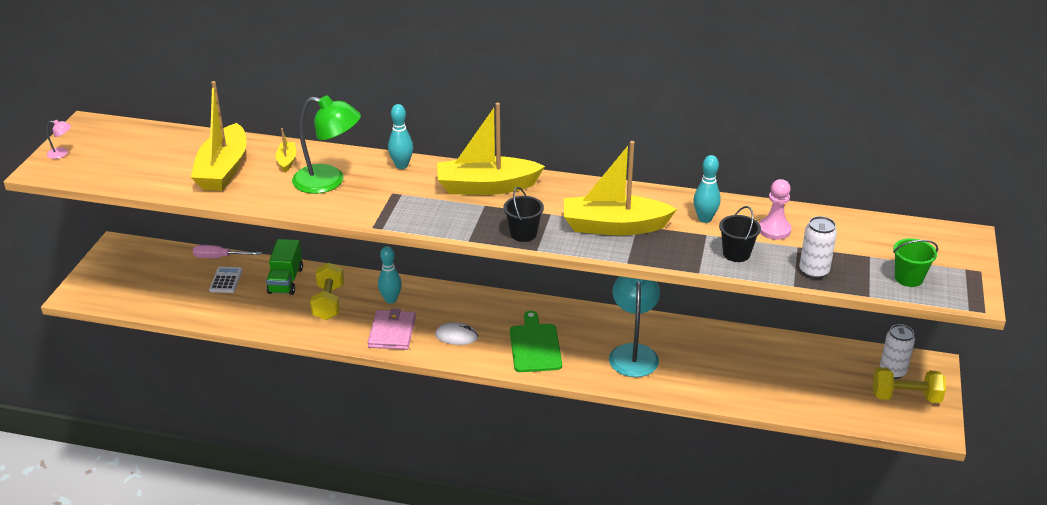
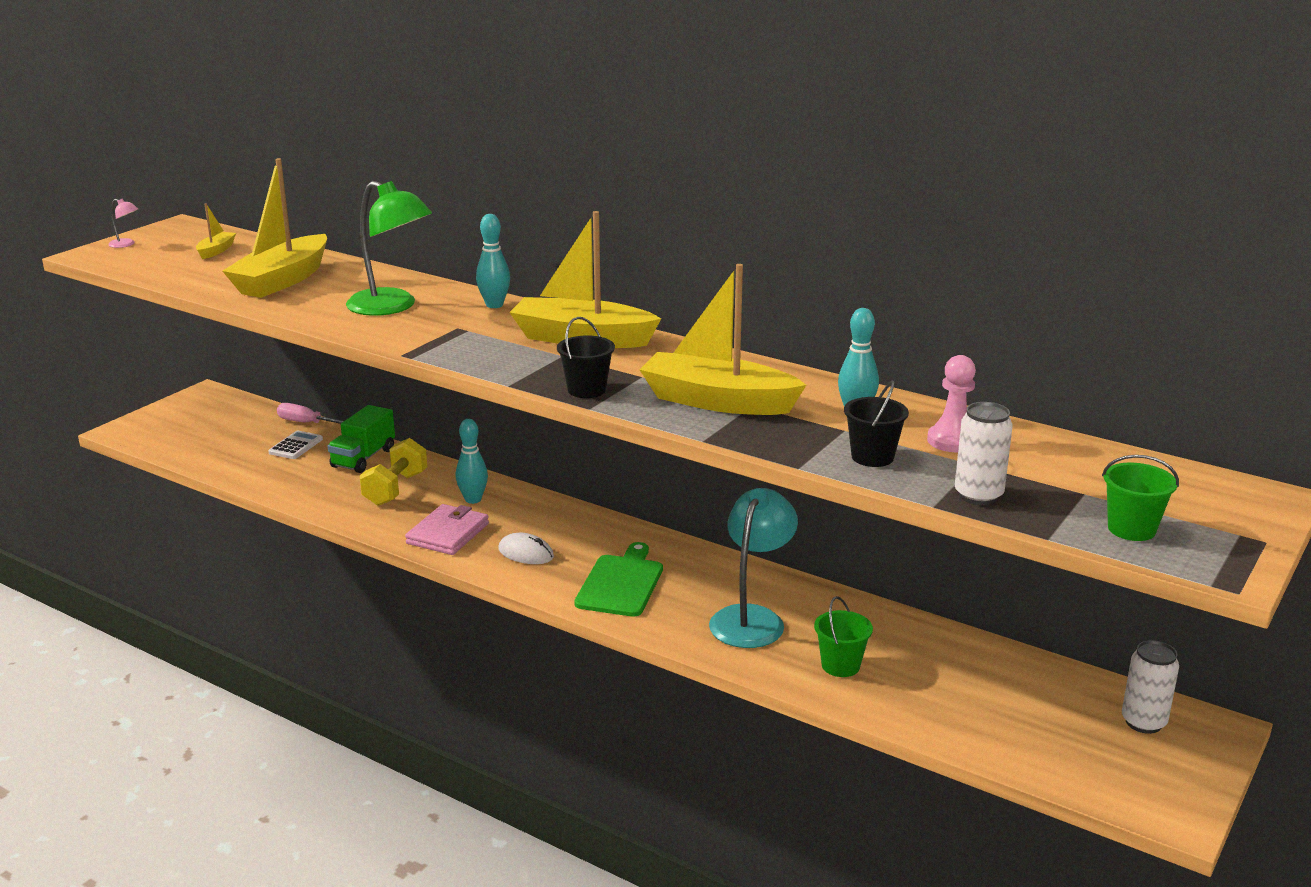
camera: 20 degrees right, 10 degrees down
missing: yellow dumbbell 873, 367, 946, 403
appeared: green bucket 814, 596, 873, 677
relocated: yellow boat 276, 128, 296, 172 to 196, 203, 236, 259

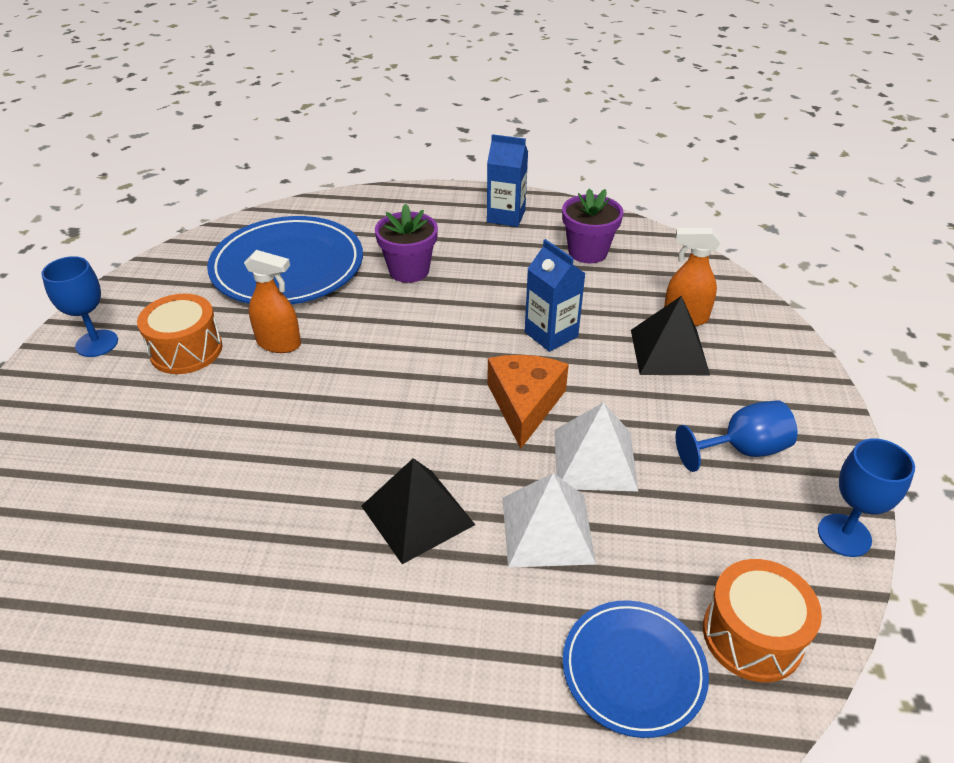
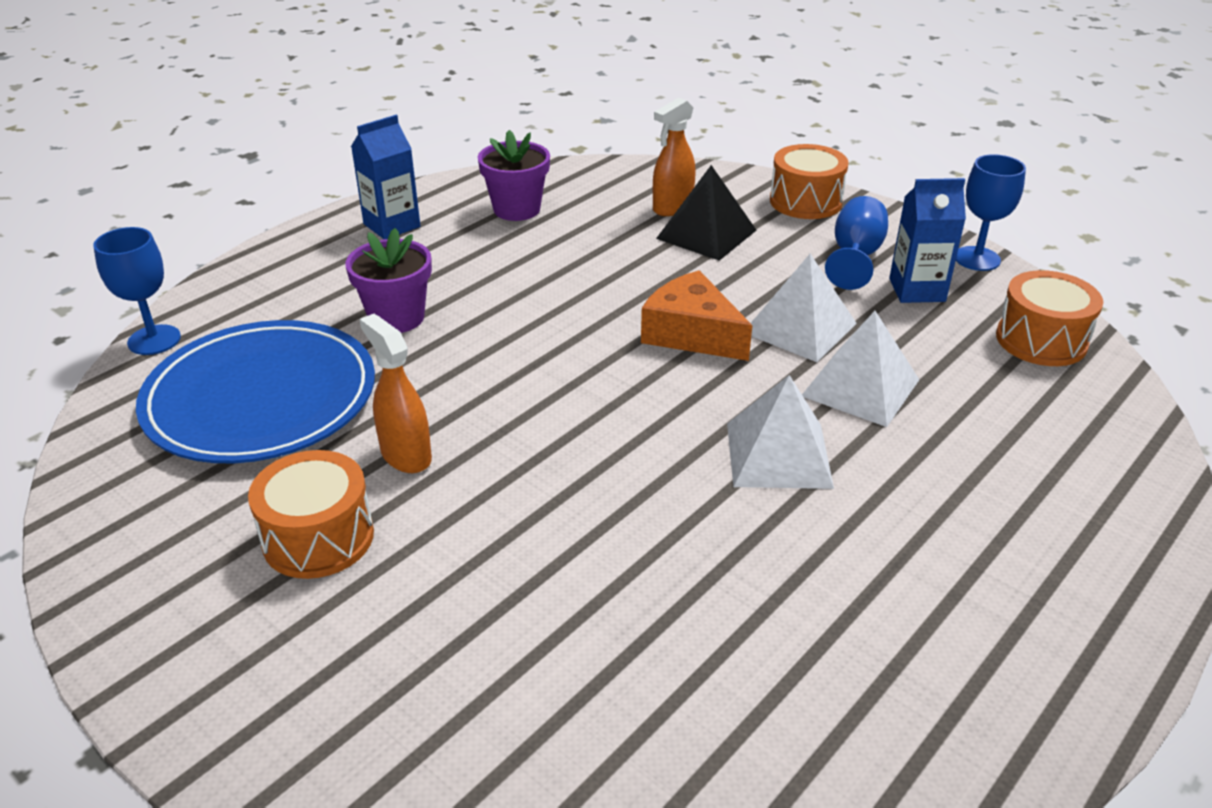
camera: 55 degrees left, 5 degrees down
missing: blue plate 563, 600, 709, 738
appeared: orange drum 770, 144, 849, 219
relocated: blue goblet 41, 256, 118, 357 to 93, 227, 181, 355; blue carton 525, 239, 586, 352 to 889, 178, 966, 303
colour: black pyramid 362, 458, 475, 564 to white pyramid 727, 375, 834, 489
spun: orange spray bottle 244, 250, 301, 353 = 360, 314, 432, 473 90 degrees counterclockwise

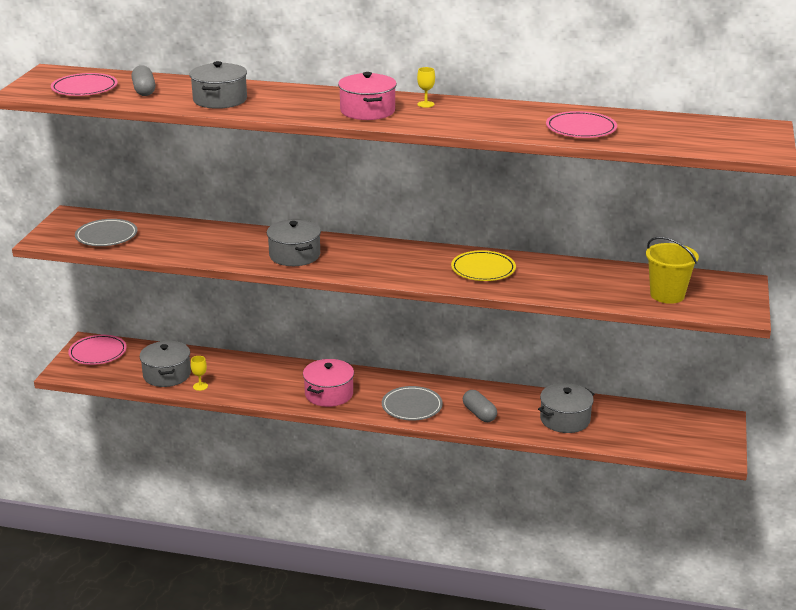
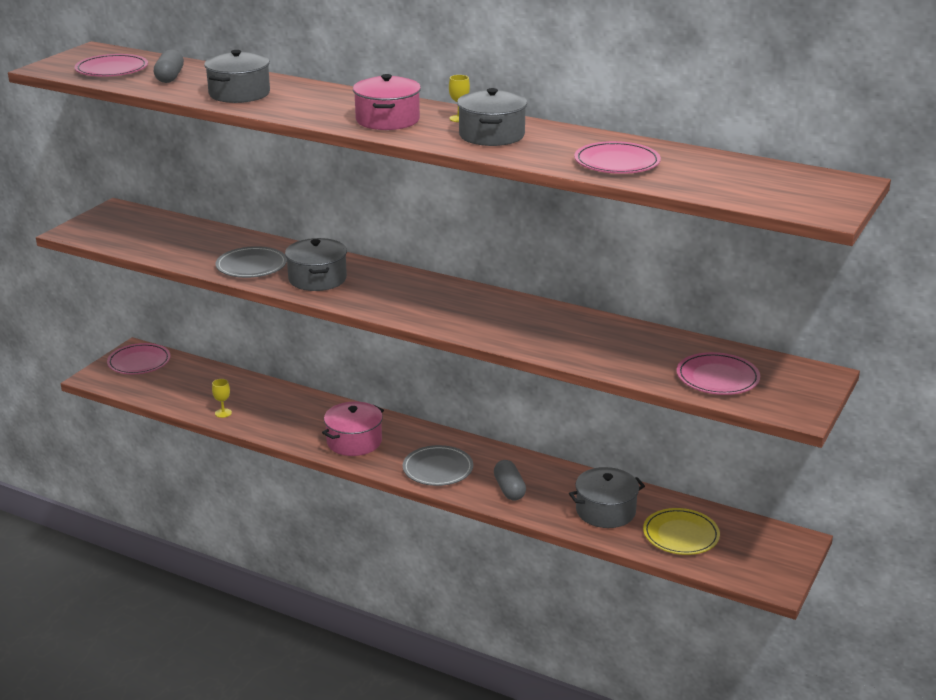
camera: 15 degrees right, 0 degrees up
relocated: grey plate 75, 219, 138, 246 to 216, 246, 287, 278; grey pot 140, 341, 191, 387 to 457, 88, 527, 146; yellow plate 451, 250, 516, 281 to 643, 508, 720, 555
exchanged: yellow bucket 646, 237, 699, 304 to pink plate 677, 352, 760, 395

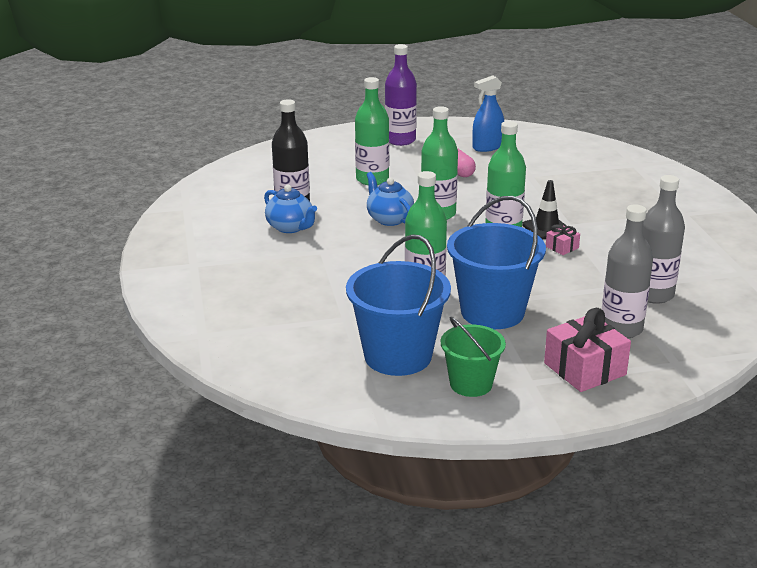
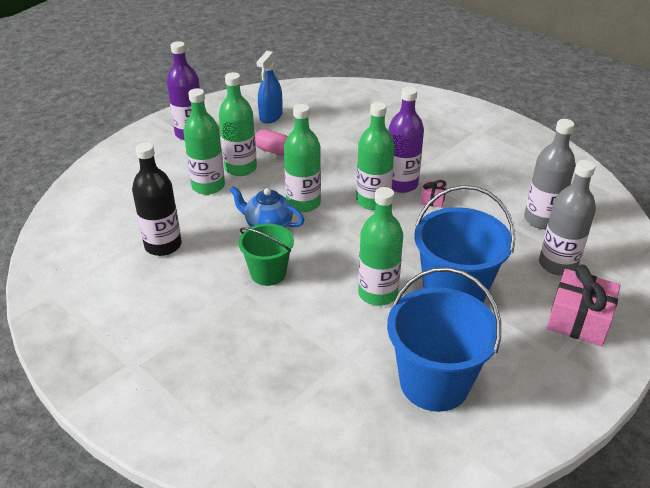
camera: 35 degrees left, 10 degrees up
missing: blue teapot 264, 184, 317, 233
appeared: green bottle 219, 72, 257, 176
relocated: green bucket 441, 317, 506, 397 to 238, 224, 294, 286
exchanged: black traffic cone 522, 180, 570, 239 to purple bottle 388, 87, 424, 193

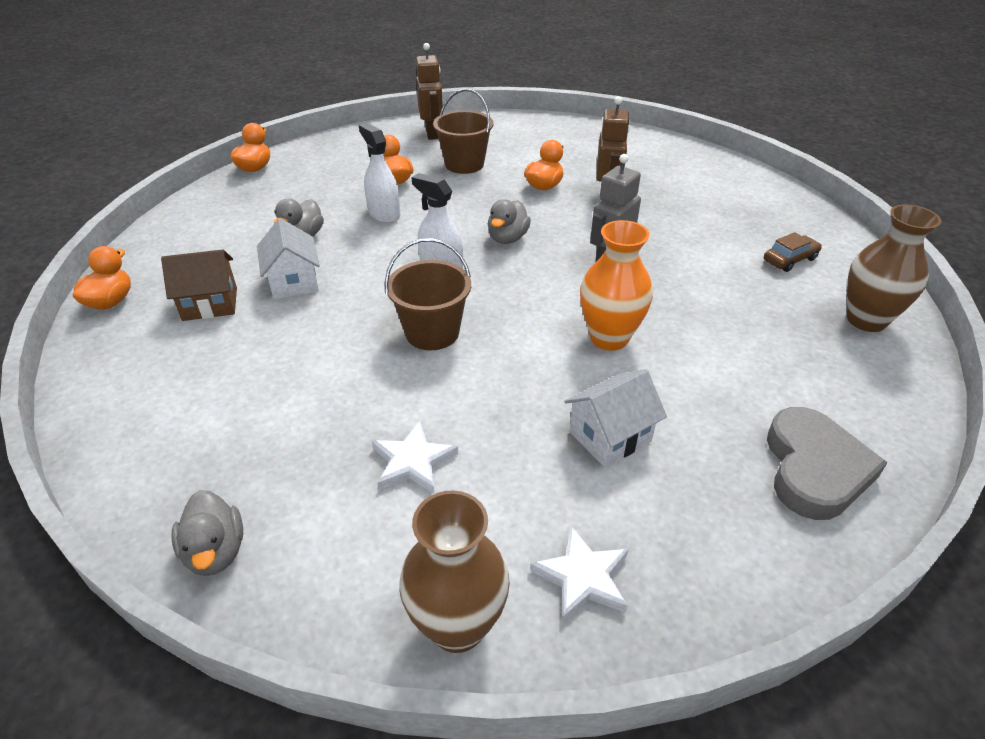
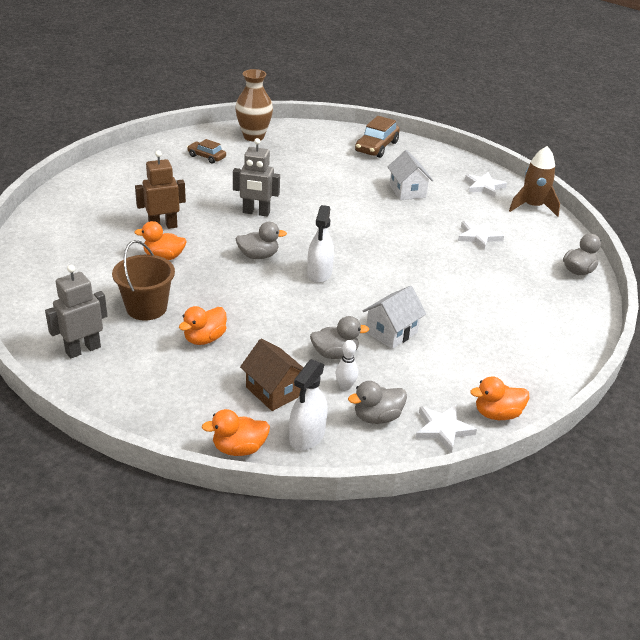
camera: 120 degrees left, 5 degrees down
missing: brown bucket 385, 238, 471, 350; orange vase 580, 220, 653, 351
appeared: white bowling pin 335, 340, 358, 390; grey duck 348, 381, 407, 424; white star 415, 405, 477, 453
relocated: brown house 161, 249, 237, 321 to 240, 339, 304, 411; white spray bottle 359, 123, 401, 223 to 289, 359, 328, 451
exchanged: brown vase 400, 490, 510, 653 to brown rocket 509, 146, 560, 217; grey heart 767, 407, 888, 520 to brown car 355, 116, 400, 158
colour: brown robot 416, 43, 443, 140 to grey robot 45, 265, 108, 359
spun: white house 564, 369, 667, 467 = 388, 150, 433, 200 45 degrees clockwise

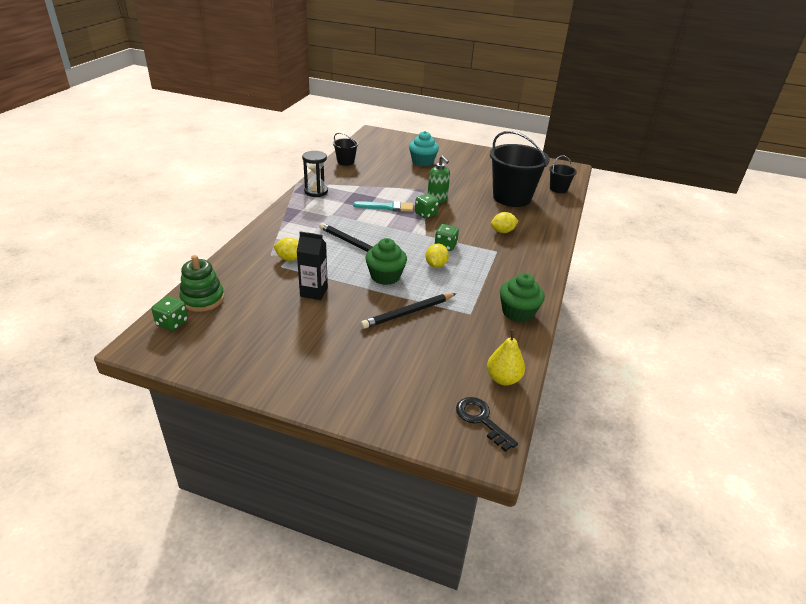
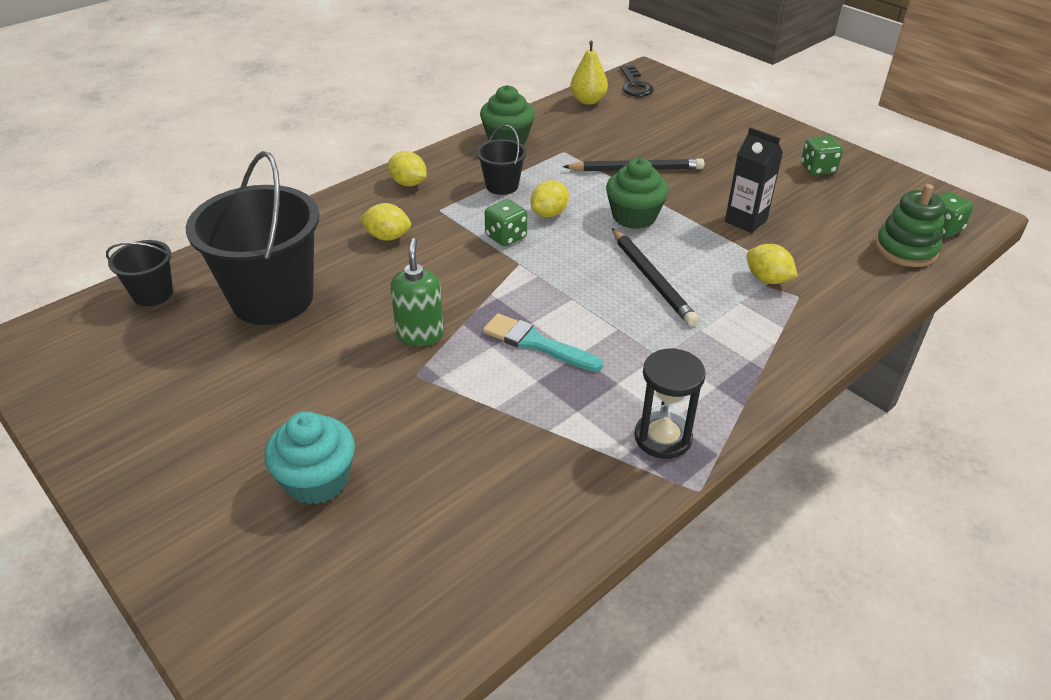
camera: 150 degrees left, 5 degrees up
appeared: yellow lemon 388, 151, 427, 186
relocated: black bucket 333, 133, 359, 166 to 477, 125, 527, 195; green dice 415, 194, 439, 219 to 801, 136, 843, 175

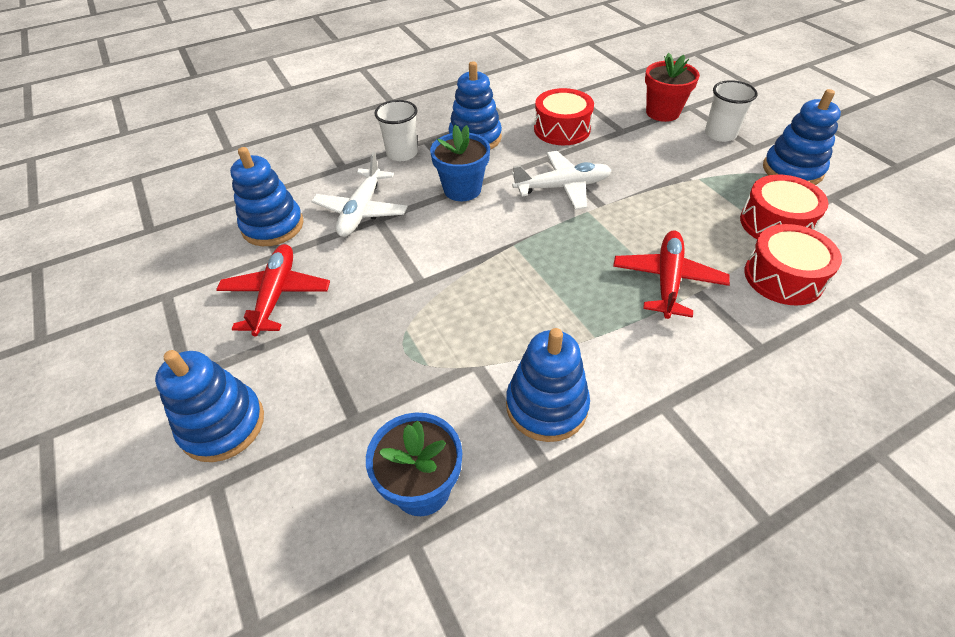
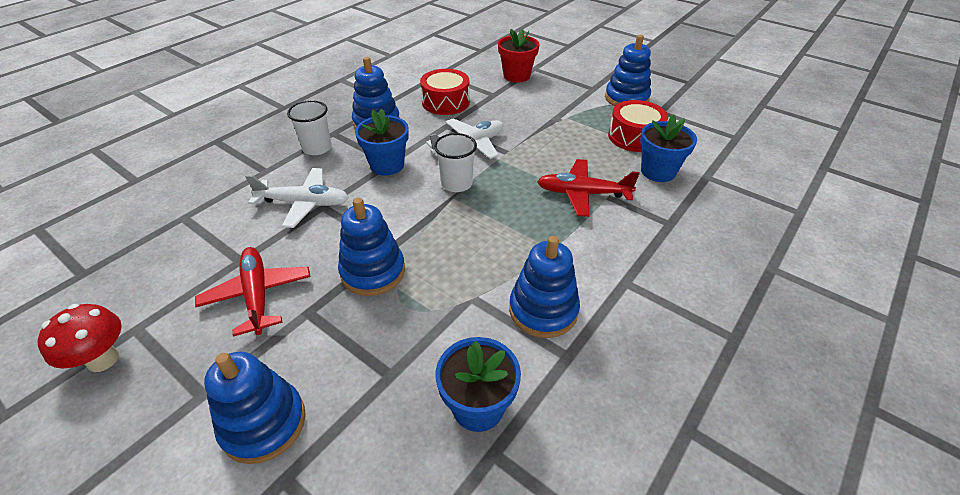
camera: 25 degrees left, 5 degrees down
appeared: red mushroom 38, 304, 122, 372
relocated: blue stacking toy 230, 147, 303, 246 to 338, 198, 405, 296; white cup 705, 80, 758, 142 to 434, 133, 477, 192
exchanged: red drum 744, 224, 842, 306 to blue flower pot 640, 114, 697, 182
spun: white plane 311, 152, 408, 237 = 245, 168, 349, 228 75 degrees counterclockwise; red plane 613, 231, 730, 319 = 537, 159, 640, 217 75 degrees counterclockwise

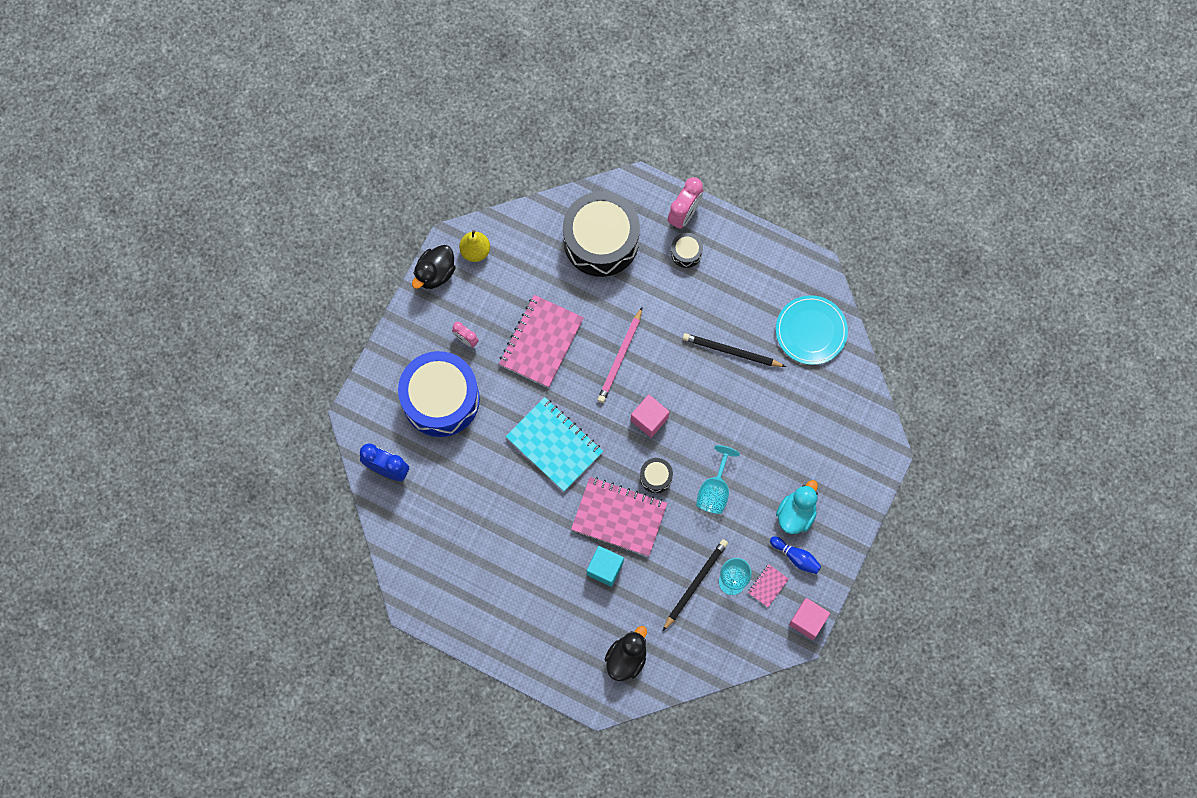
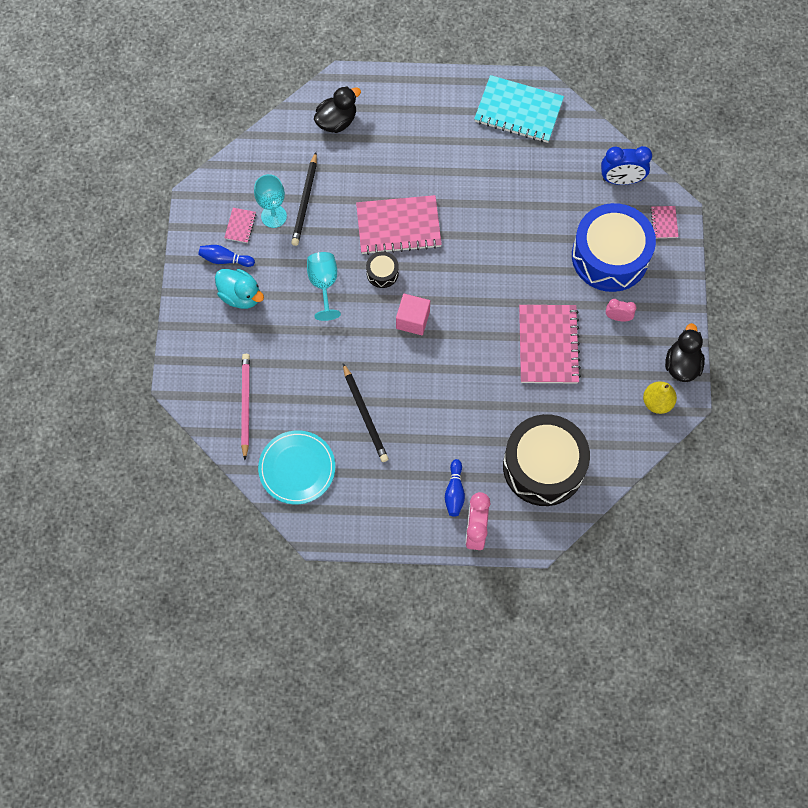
camera: 155 degrees right, 5 degrees down
missing: turquoise cube 587, 546, 624, 587; pink cube 789, 598, 830, 640
appeared: pink notebook 650, 206, 679, 238
relocated: turquoise notebook 505, 397, 603, 492 to 474, 75, 564, 143; pink pencil 597, 308, 642, 403 to 241, 354, 250, 460
exchanged: black drum 671, 233, 703, 268 to blue bowling pin 445, 459, 465, 516
spun: black duck 604, 626, 647, 681 = 314, 86, 361, 133 135 degrees counterclockwise; black pencil 682, 333, 786, 367 = 343, 363, 389, 462 75 degrees clockwise; turquoise duck 776, 480, 818, 534 = 215, 269, 264, 309 60 degrees counterclockwise

